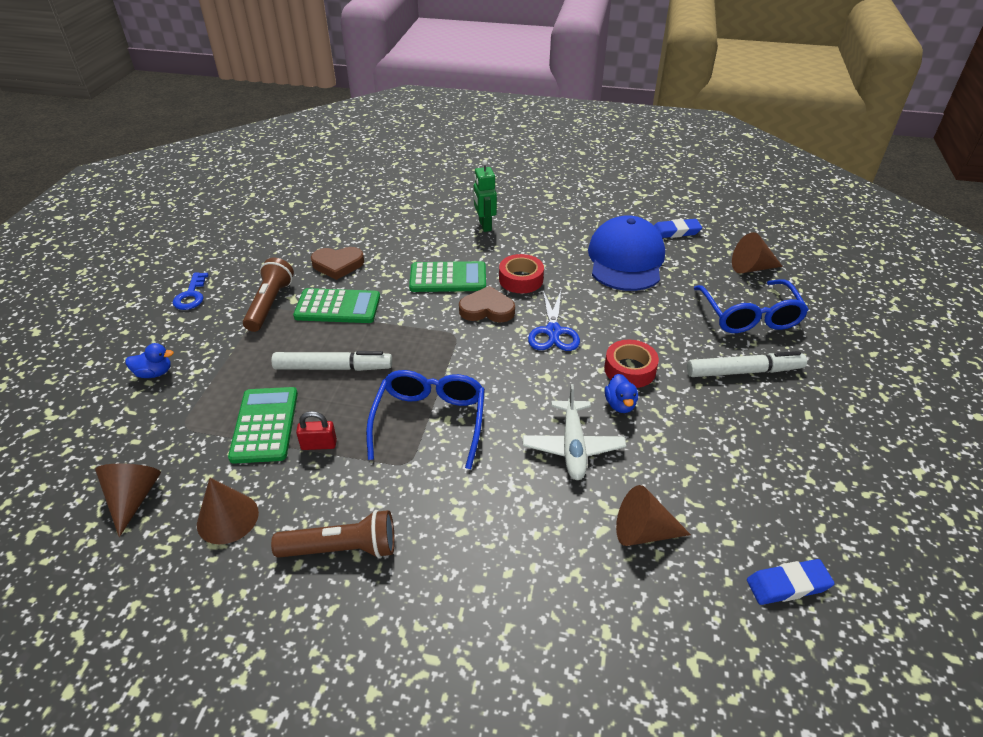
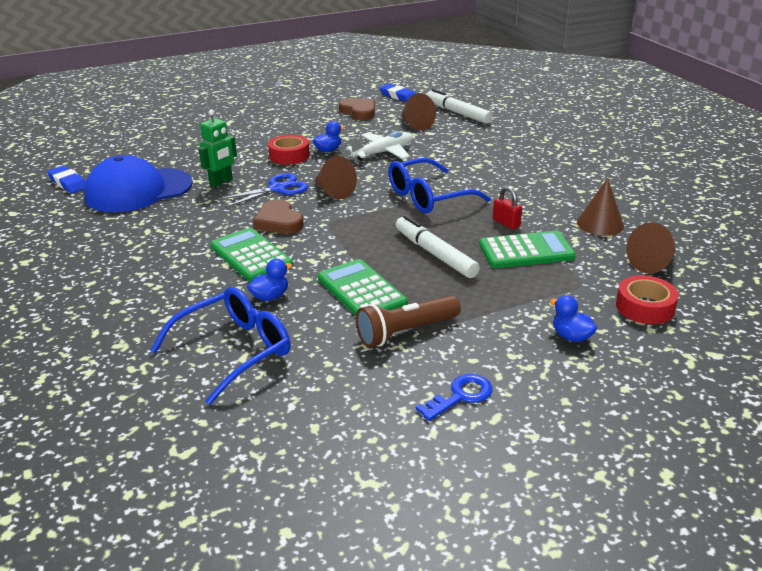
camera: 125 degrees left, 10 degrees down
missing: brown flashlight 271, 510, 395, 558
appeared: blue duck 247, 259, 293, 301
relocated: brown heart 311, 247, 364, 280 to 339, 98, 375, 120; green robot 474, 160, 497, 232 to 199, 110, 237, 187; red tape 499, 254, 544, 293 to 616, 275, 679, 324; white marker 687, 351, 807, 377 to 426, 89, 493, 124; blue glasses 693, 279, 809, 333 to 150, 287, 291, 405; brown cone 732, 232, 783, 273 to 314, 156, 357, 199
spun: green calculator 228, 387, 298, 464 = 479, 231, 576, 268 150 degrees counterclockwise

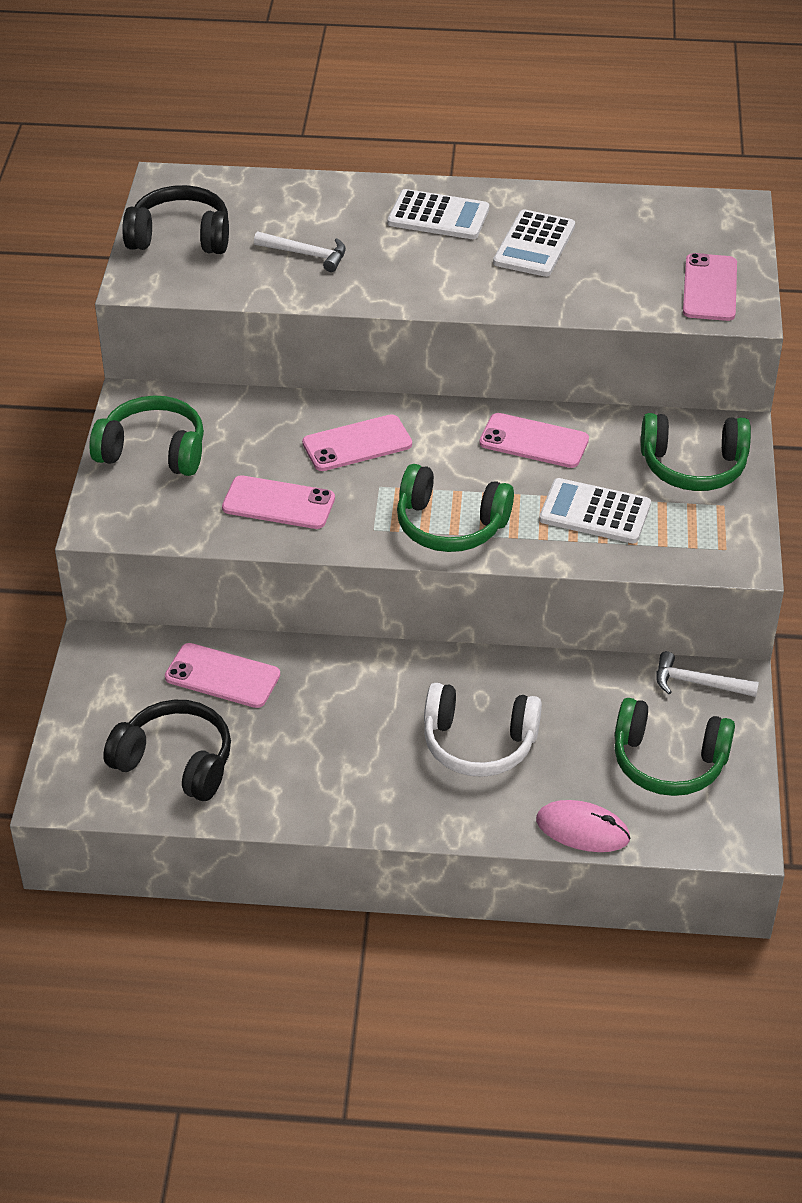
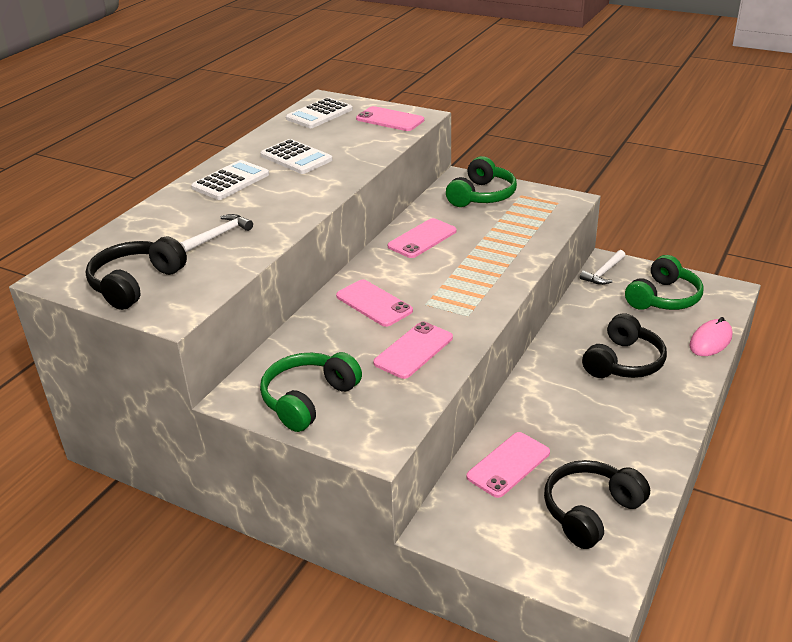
camera: 65 degrees left, 10 degrees down
missing: green headphones 397, 464, 514, 552
relocated: white calculator 539, 478, 651, 543 to 286, 97, 353, 128
colour: white headphones 424, 683, 542, 777 to black headphones 582, 313, 667, 378
spun: pink phone 302, 414, 412, 471 = 336, 280, 413, 327 45 degrees counterclockwise

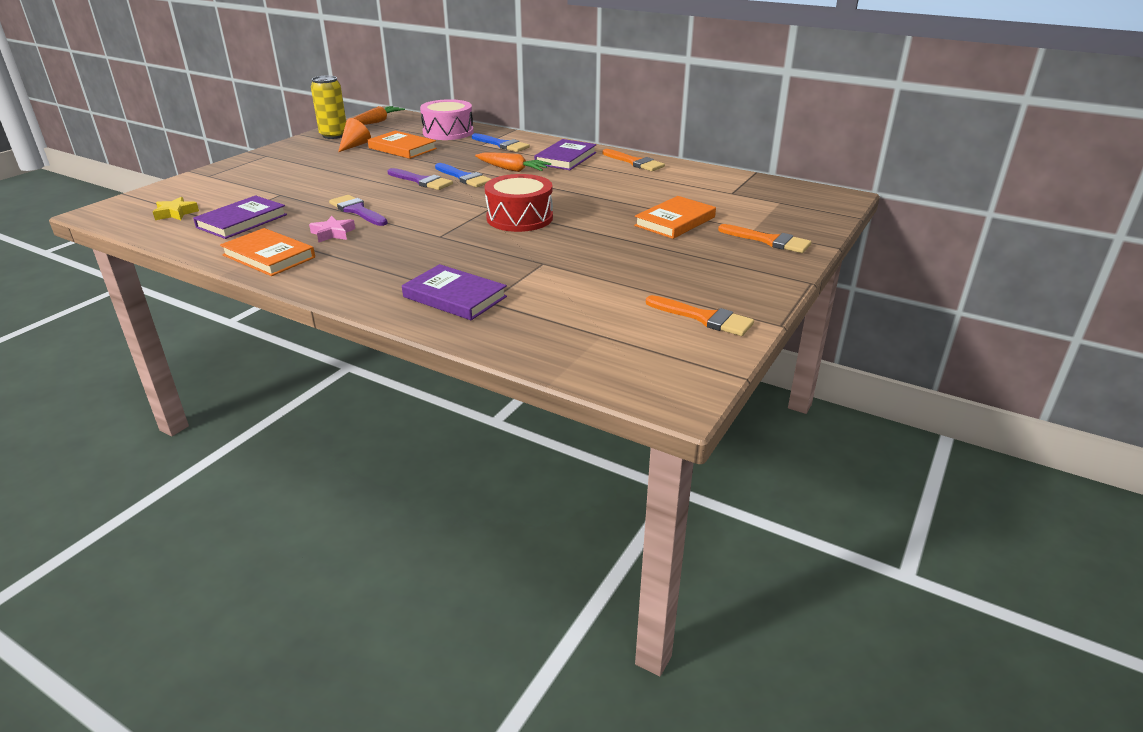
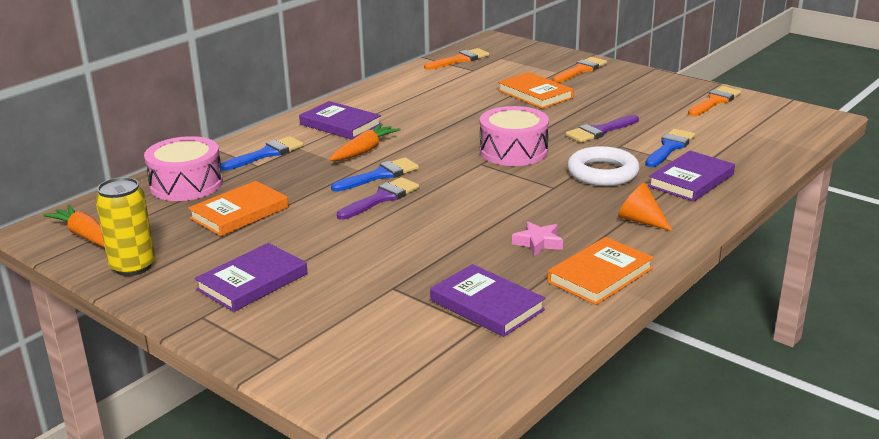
camera: 80 degrees left, 5 degrees down
missing: yellow star 153, 197, 199, 220
appeared: purple book 195, 243, 308, 312; white ring 567, 146, 640, 186; blue brush 645, 129, 695, 167
relocated: purple brush 329, 195, 388, 226 to 566, 115, 639, 143; orange cone 338, 118, 371, 152 to 618, 183, 673, 231; orange brush 602, 149, 665, 171 to 424, 48, 489, 70
colour: red drum 485, 174, 553, 232 to pink drum 480, 106, 549, 166

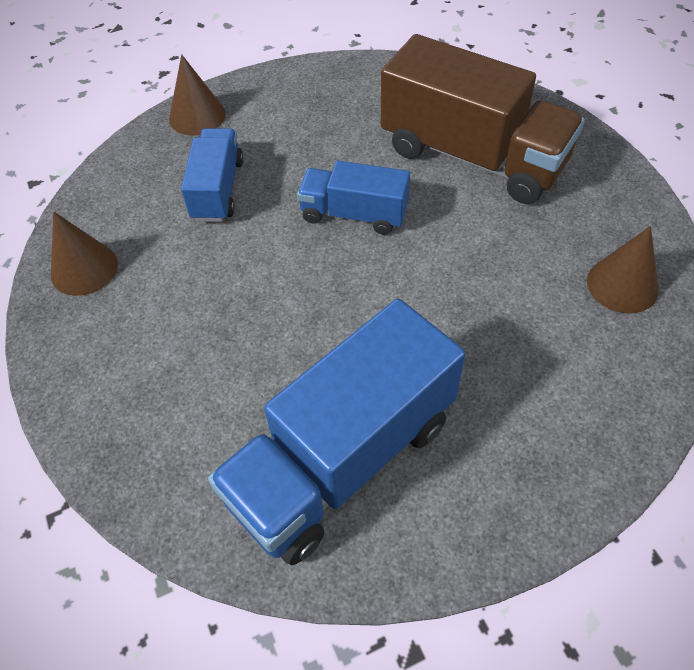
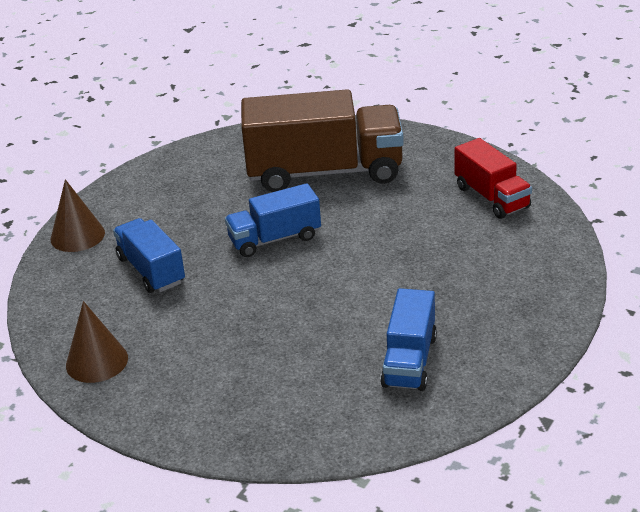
camera: 35 degrees left, 20 degrees down
exchanged: brown cone 587, 226, 659, 313 to red truck 454, 138, 532, 219
size: blue truck 208, 299, 465, 565 = 380, 288, 437, 391 x0.54

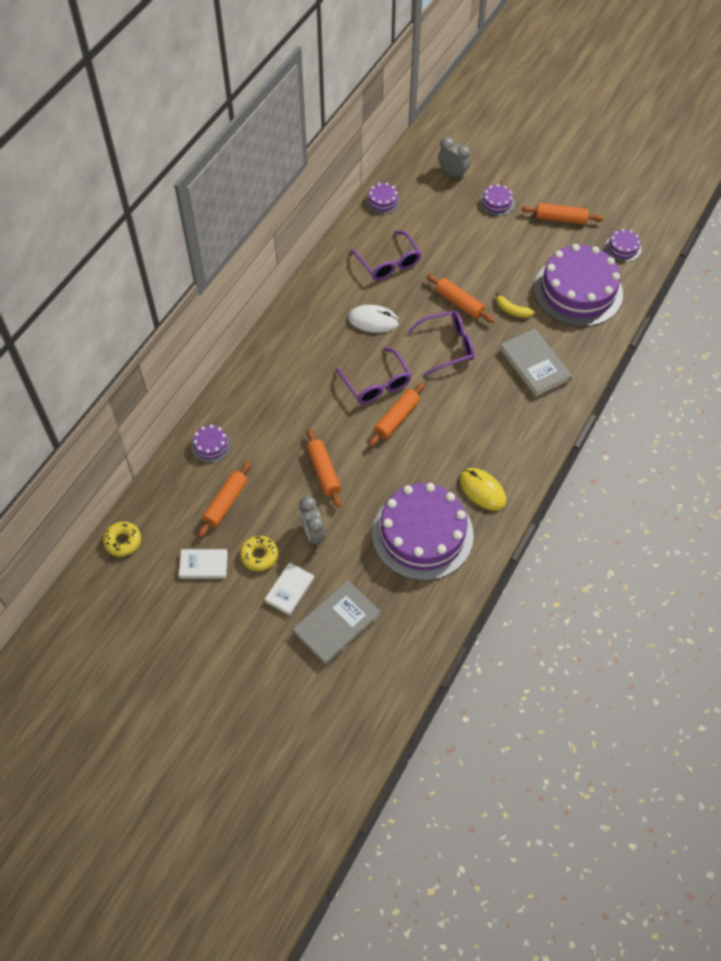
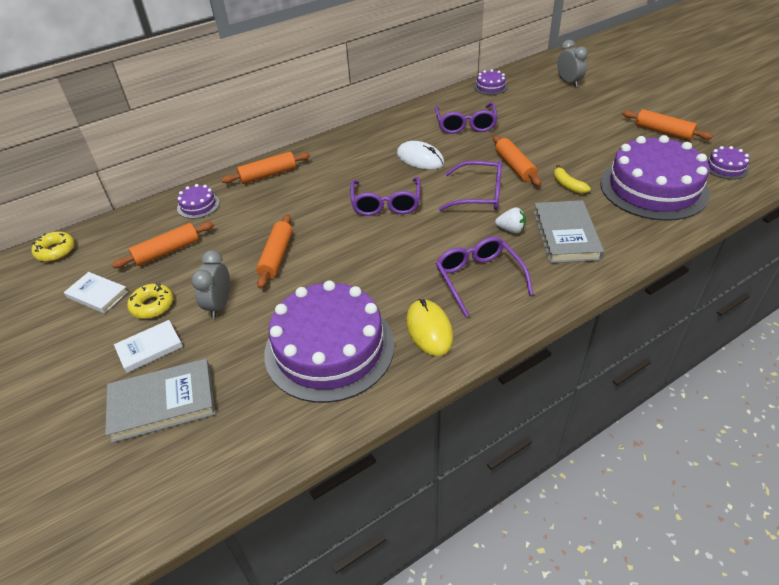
camera: 30 degrees right, 15 degrees down
missing: purple cake 480, 184, 515, 216
appeared: purple glasses 436, 237, 533, 317; white strawberry 495, 207, 526, 233
relocated: orange rolling pin 369, 382, 425, 447 to 221, 152, 310, 184

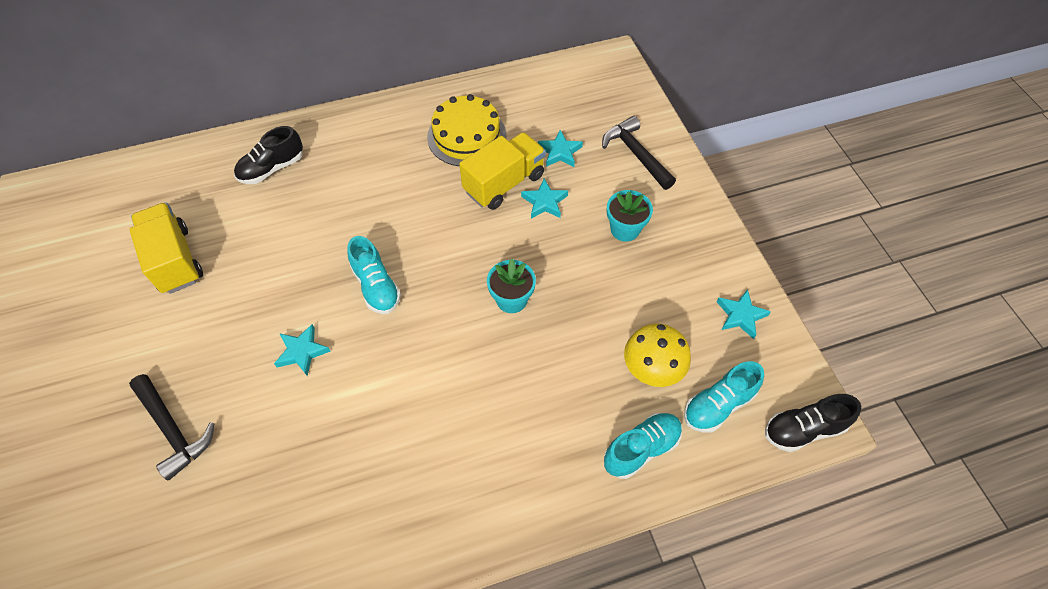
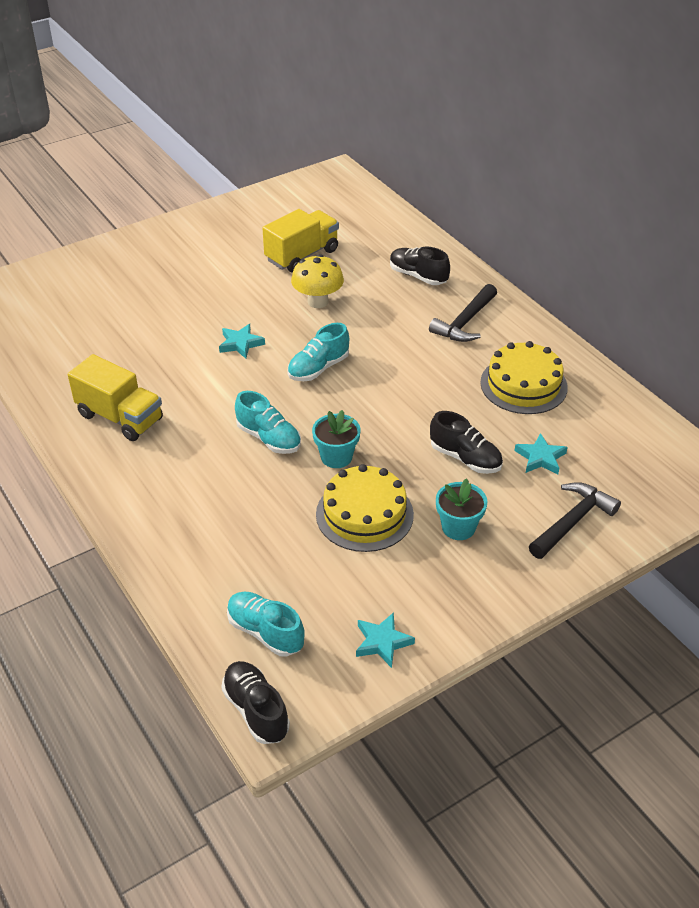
camera: 75 degrees right, 15 degrees down
appeared: yellow cake 316, 464, 414, 552
relocated: black hammer 129, 374, 214, 480 to 429, 284, 497, 342; yellow truck 459, 132, 546, 210 to 68, 354, 163, 441; turquoise shoe 604, 413, 682, 479 to 235, 391, 301, 454; yellow mushroom 624, 323, 691, 387 to 291, 254, 344, 308
exchanged: turquoise star 521, 179, 568, 219 to black shoe 430, 411, 503, 474

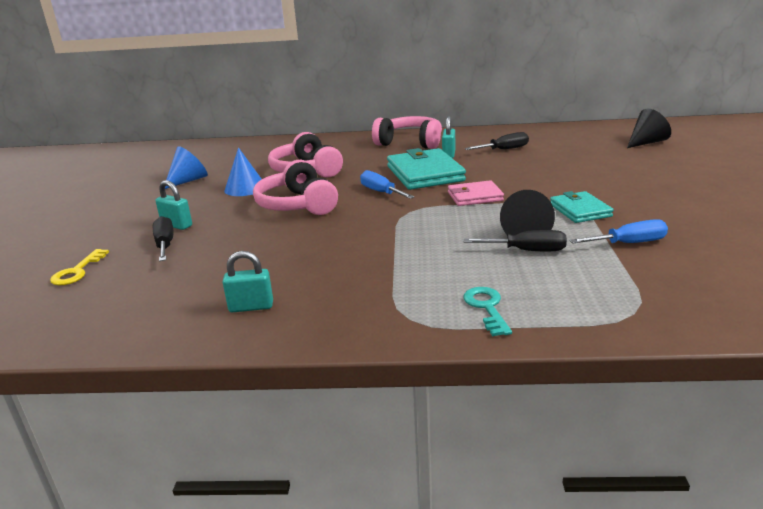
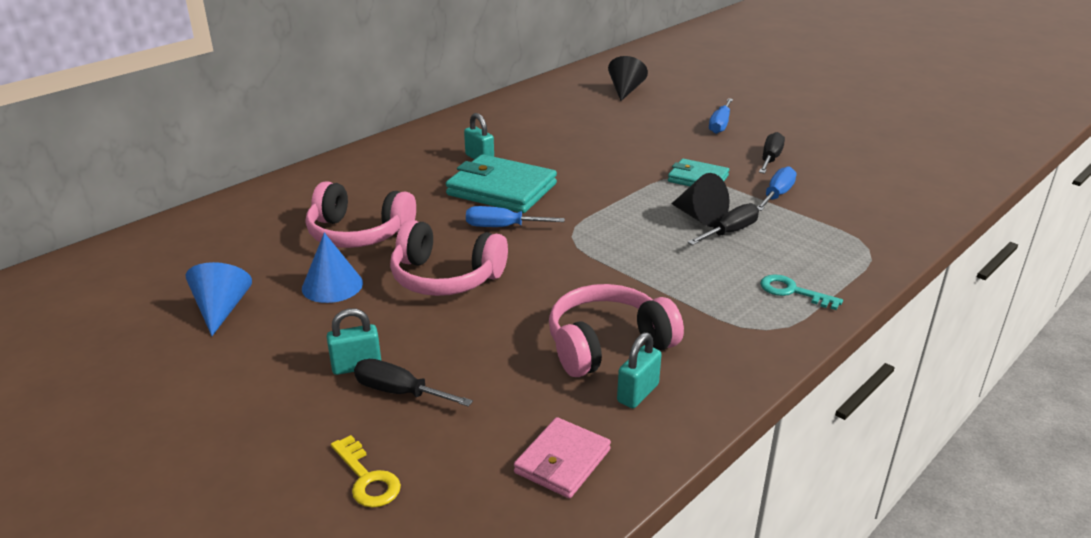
camera: 50 degrees left, 5 degrees up
appeared: blue screwdriver 709, 98, 733, 134
relocated: pink headphones 372, 116, 442, 149 to 549, 284, 684, 377; pink wallet 448, 180, 504, 206 to 514, 417, 611, 498; black screwdriver 465, 132, 529, 150 to 759, 132, 785, 173

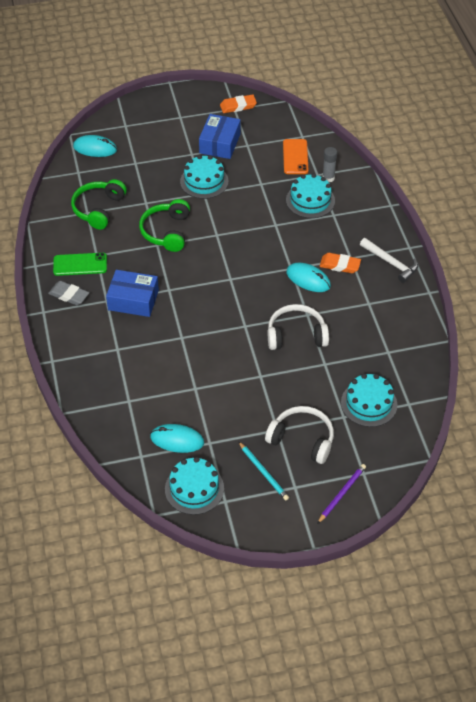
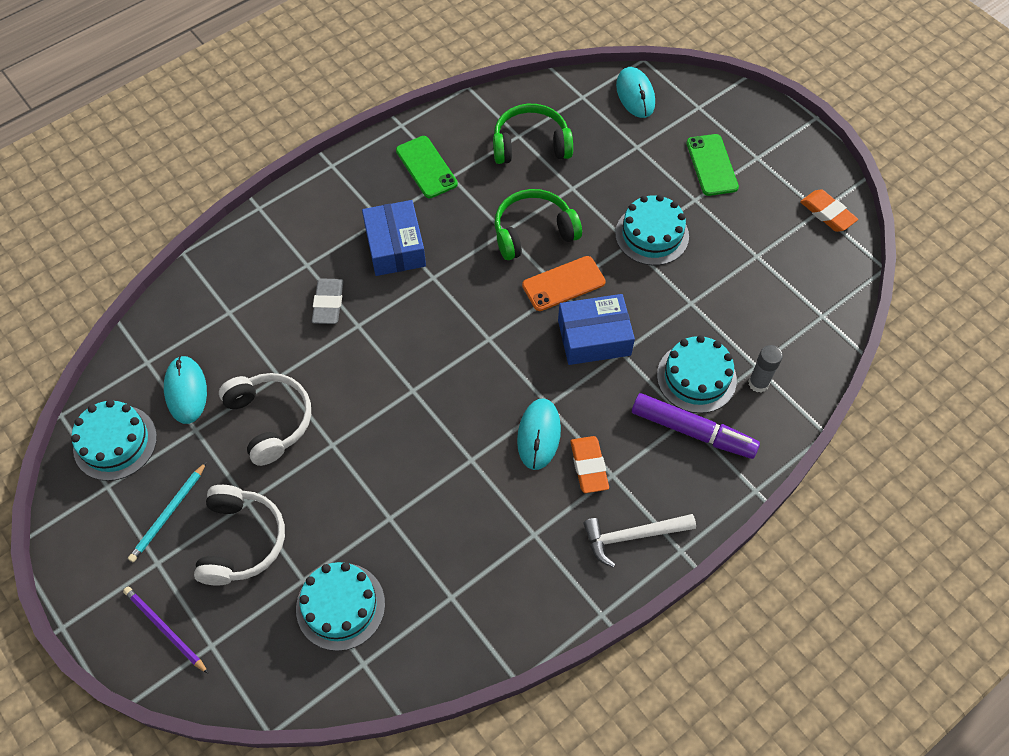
camera: 65 degrees right, 10 degrees up
appeared: purple marker 632, 393, 760, 459; green phone 686, 134, 739, 196
relocated: grey eraser 48, 281, 89, 306 to 312, 278, 343, 324; blue box 199, 114, 241, 159 to 558, 294, 635, 365; white headphones 268, 304, 329, 350 to 219, 373, 311, 466; orange phone 283, 139, 308, 174 to 522, 256, 606, 311
spun: purple pencil 317, 464, 366, 524 = 123, 587, 209, 674 150 degrees counterclockwise; white hammer 360, 238, 418, 283 = 583, 514, 696, 568 60 degrees clockwise

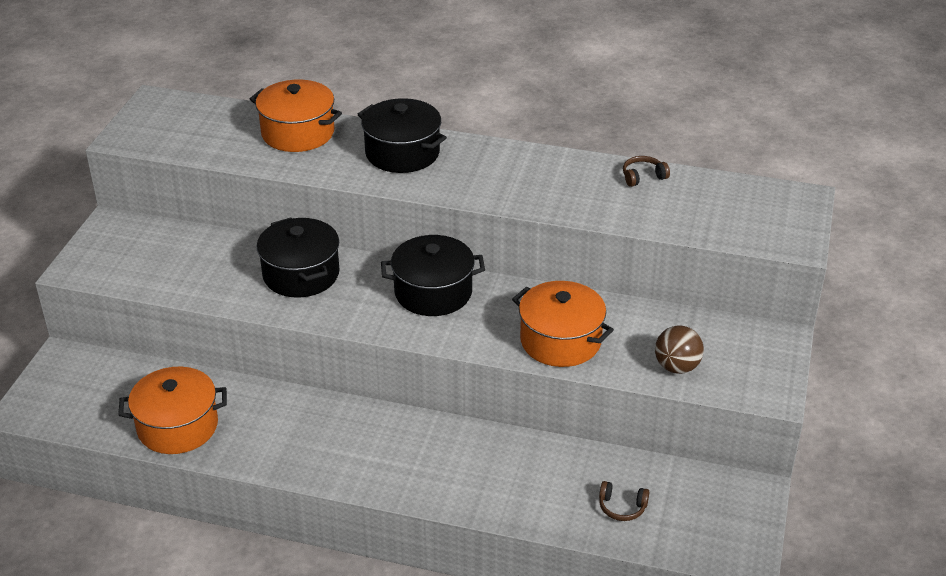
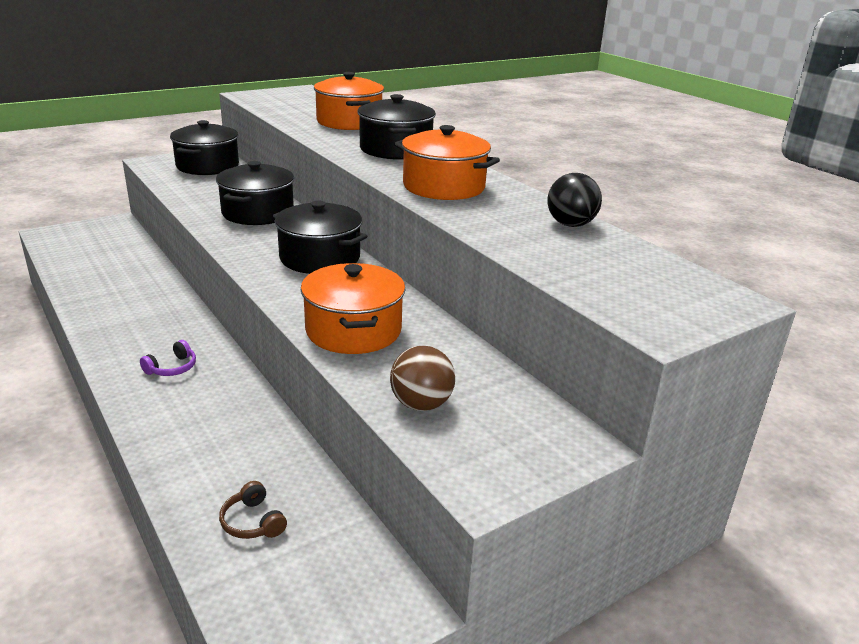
camera: 40 degrees right, 10 degrees down
appeared: purple headphones 140, 340, 196, 376; black pot 170, 120, 239, 175
relocated: orange pot 118, 367, 227, 454 to 394, 125, 500, 200
exchanged: brown headphones 623, 156, 670, 187 to black ball 547, 173, 602, 227

